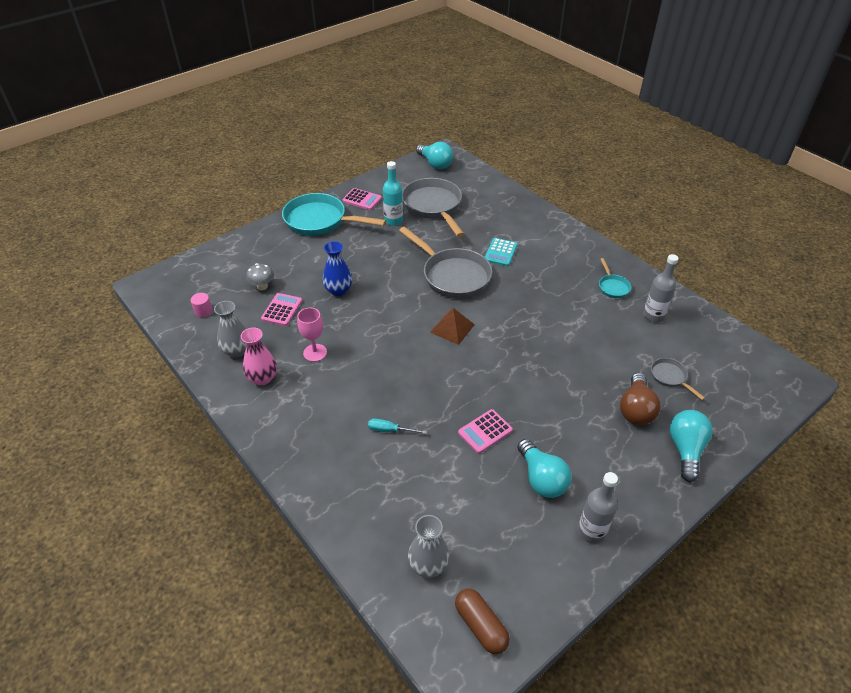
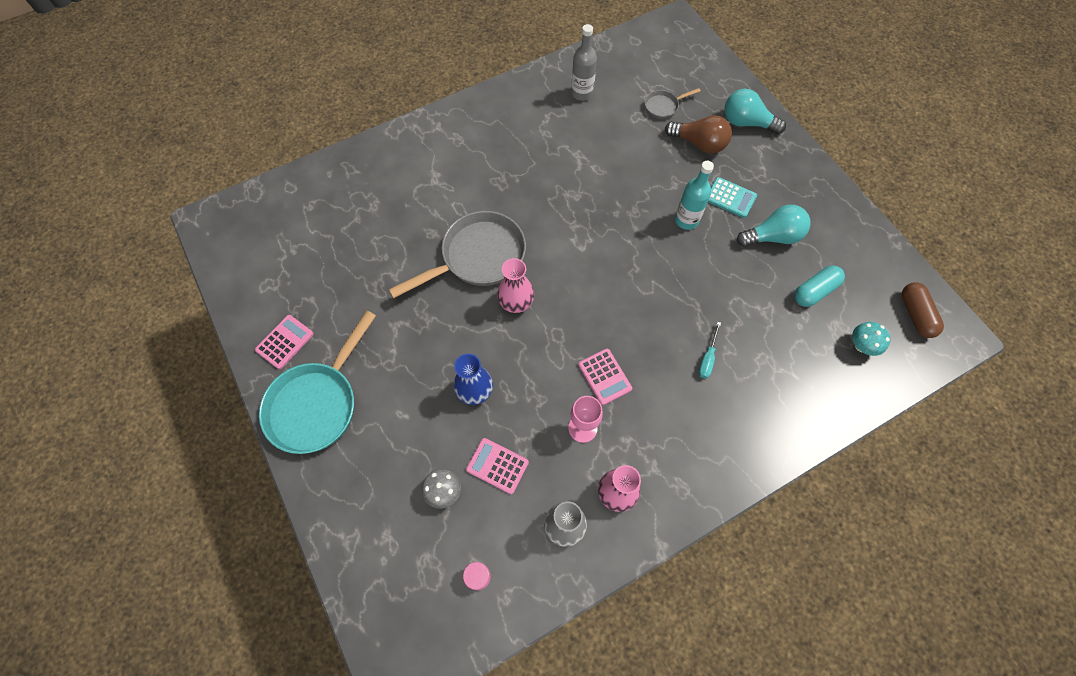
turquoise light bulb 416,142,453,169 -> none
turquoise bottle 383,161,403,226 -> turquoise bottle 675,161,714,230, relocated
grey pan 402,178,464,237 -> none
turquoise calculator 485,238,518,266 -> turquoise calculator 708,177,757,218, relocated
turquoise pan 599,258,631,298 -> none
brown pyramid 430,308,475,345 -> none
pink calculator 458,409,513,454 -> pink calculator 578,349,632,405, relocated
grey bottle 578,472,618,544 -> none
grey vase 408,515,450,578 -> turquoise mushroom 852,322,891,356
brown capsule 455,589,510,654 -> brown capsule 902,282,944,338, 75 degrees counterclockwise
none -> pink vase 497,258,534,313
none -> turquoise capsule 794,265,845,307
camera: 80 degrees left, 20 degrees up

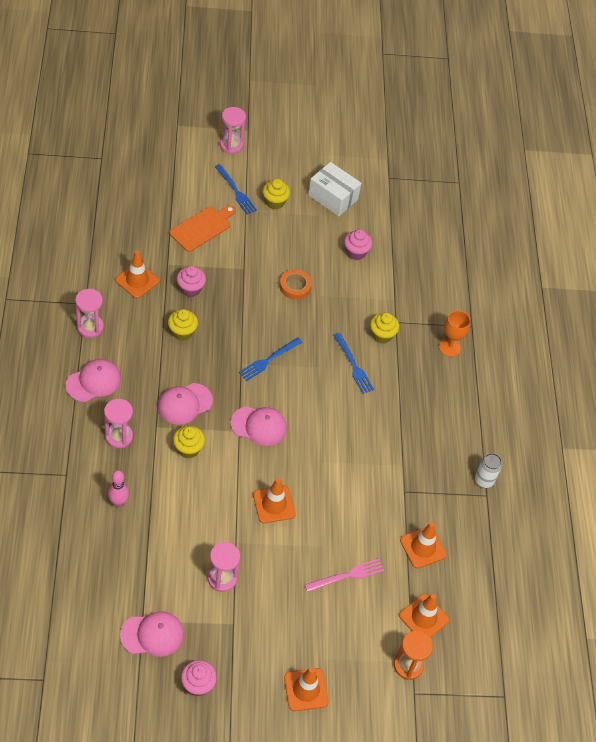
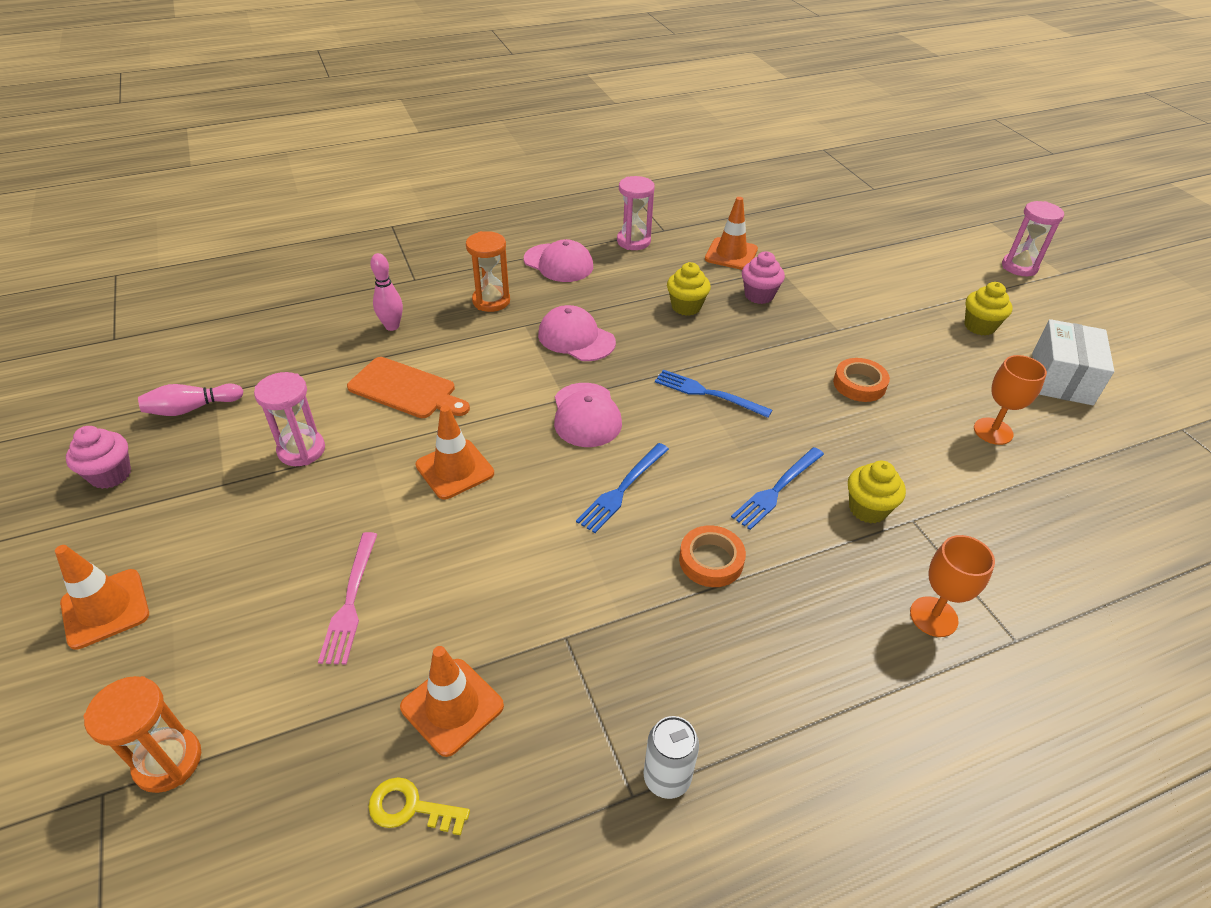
blue fork 215,164,257,214 -> blue fork 576,443,669,533, relocated
orange cutting board 169,205,236,252 -> orange cutting board 347,357,470,418, relocated
pink cupcake 344,229,372,260 -> orange goblet 974,355,1047,445
pink hourglass 104,399,133,448 -> orange hourglass 466,231,510,312
yellow cupcake 173,425,205,458 -> none
pink fork 305,559,384,592 -> pink fork 318,532,377,665, 45 degrees clockwise
orange traffic cone 399,594,449,638 -> none
pink cap 120,611,184,657 -> pink bowling pin 138,384,243,416
none -> orange tape 679,525,746,587
none -> yellow key 368,777,470,835
camera: 75 degrees right, 10 degrees down

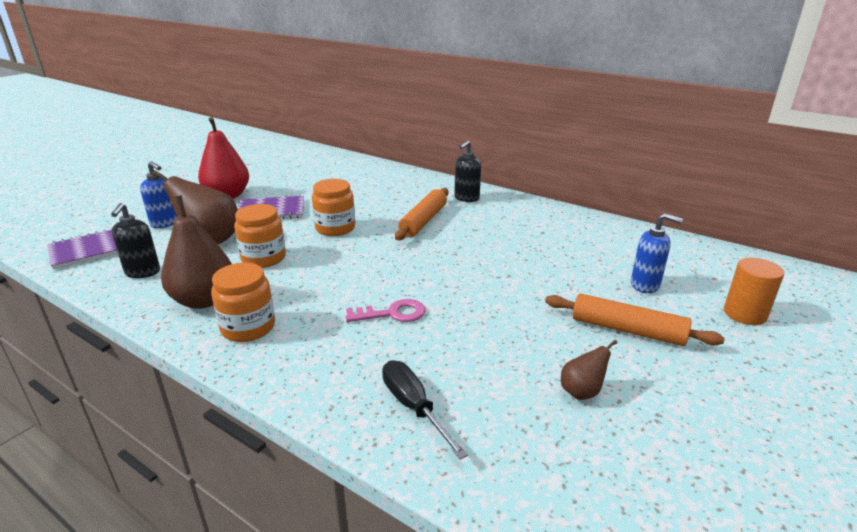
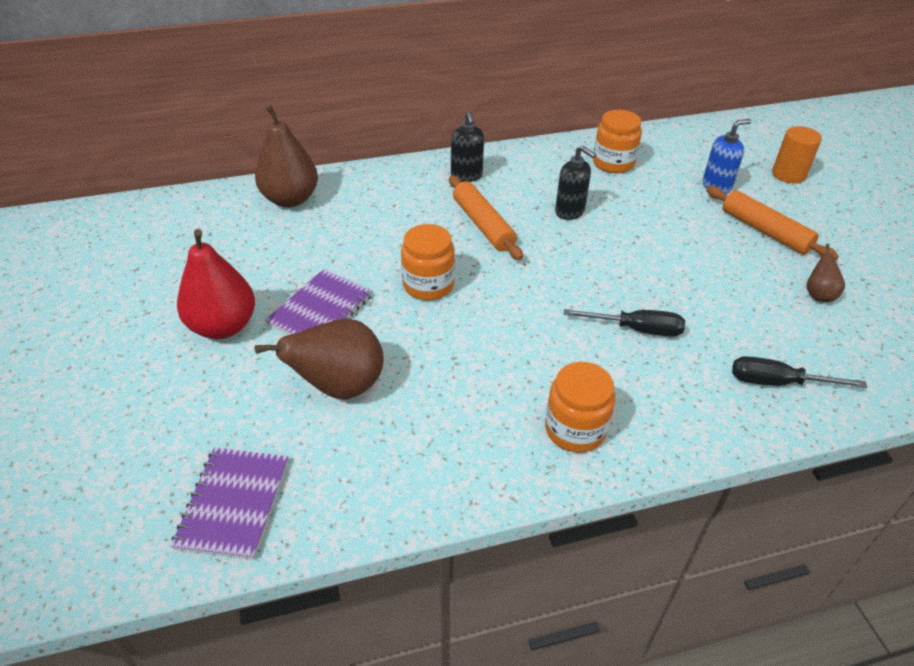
blue soap dispenser 140,161,177,228 -> none
brown pear 161,195,232,309 -> brown pear 255,105,318,207, relocated
black soap dispenser 111,203,160,278 -> black soap dispenser 555,145,596,220, relocated
orange jar 234,204,286,268 -> orange jar 593,110,642,173, relocated
orange rolling pin 545,294,725,346 -> orange rolling pin 706,186,839,261, 75 degrees clockwise
pink key 346,299,425,322 -> black screwdriver 564,309,685,337
camera: 50 degrees left, 15 degrees up

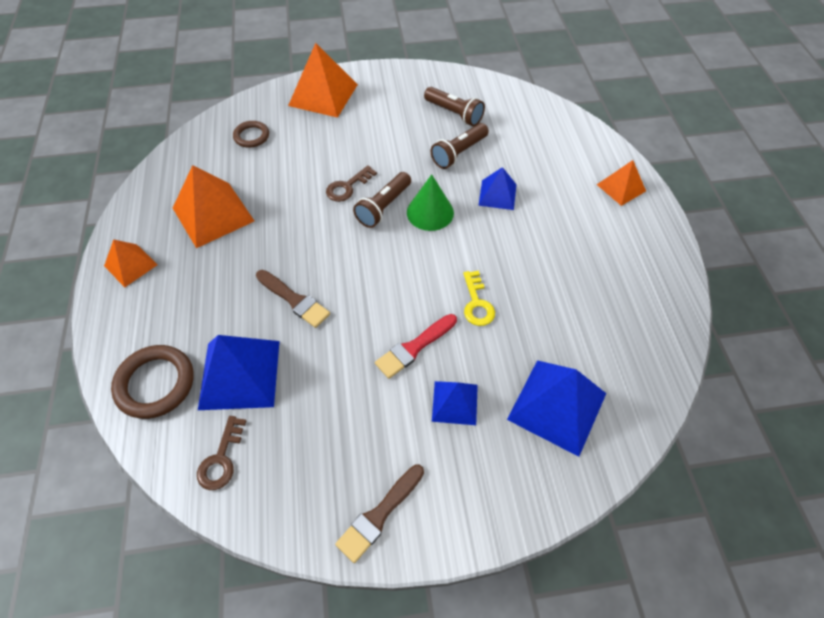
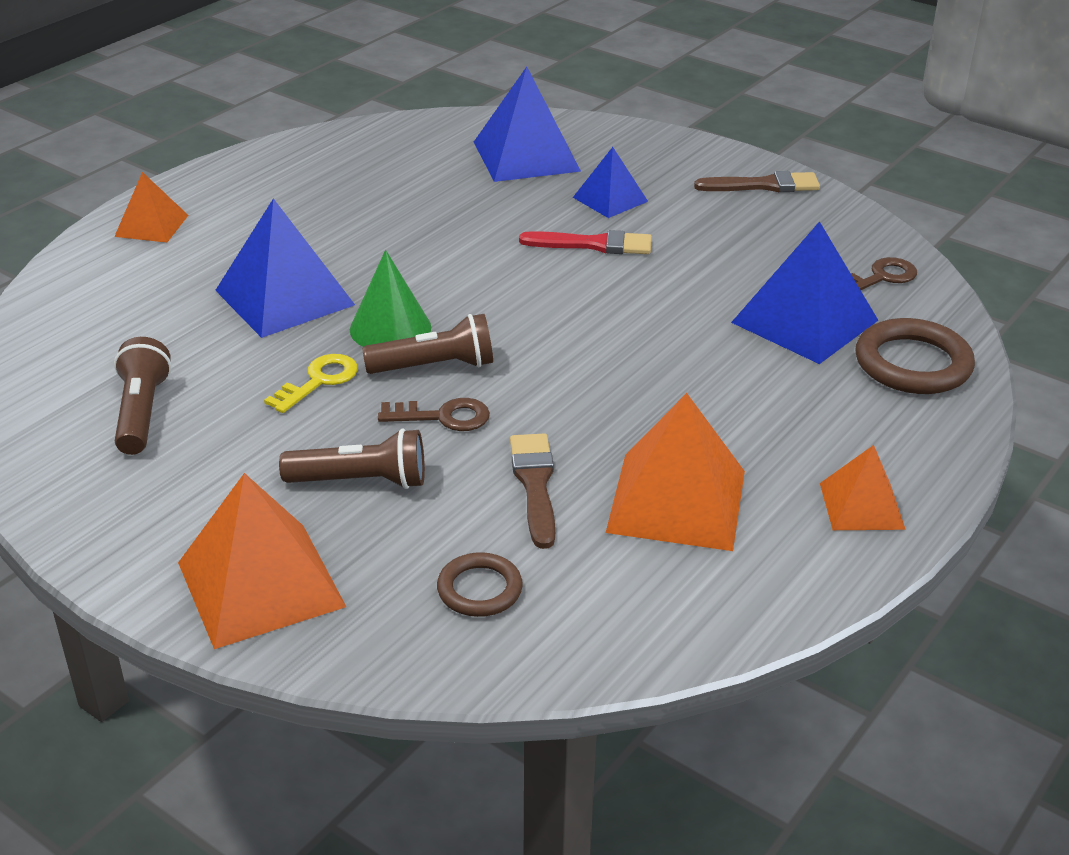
brown flashlight 431,123,489,169 -> brown flashlight 279,428,425,489, relocated
blue pyramid 478,167,517,210 -> blue pyramid 215,198,355,338, x1.73
brown brush 256,270,330,328 -> brown brush 510,433,555,549, relocated
yellow key 463,271,495,326 -> yellow key 264,354,358,413, relocated
camera: 135 degrees left, 20 degrees down

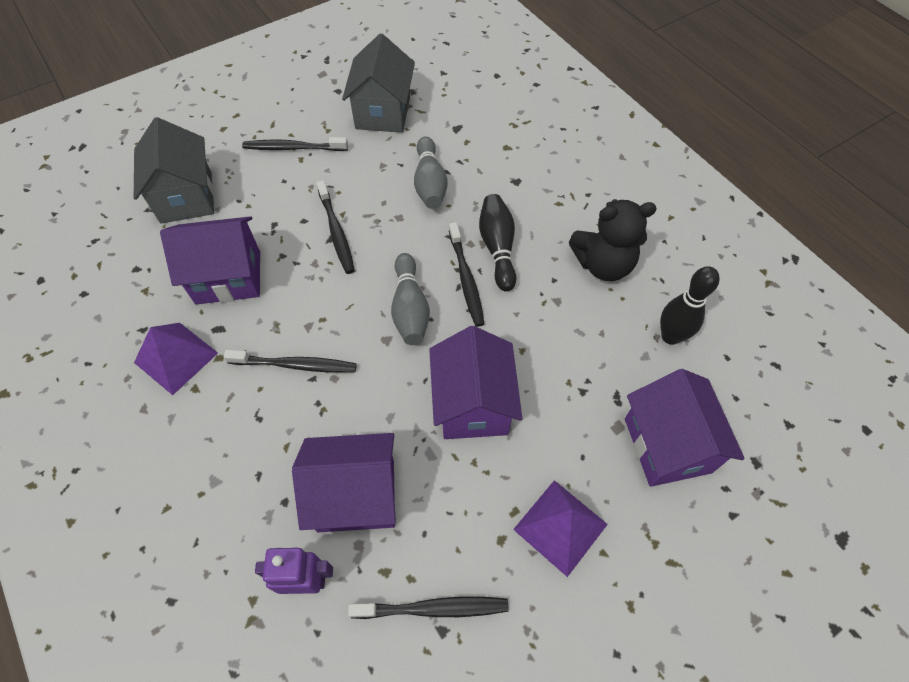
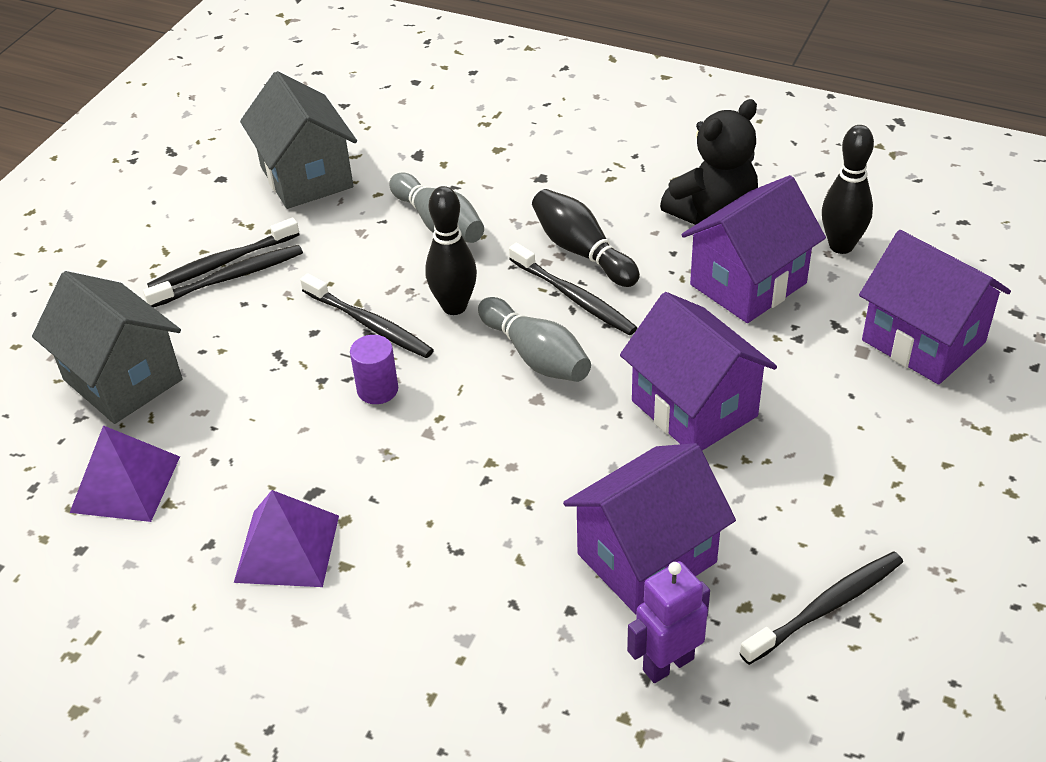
purple house 160,216,260,305 -> purple house 681,175,826,323, relocated
black toothbrush 224,350,357,373 -> black toothbrush 143,245,303,308, relocated
purple pyramid 513,480,608,577 -> purple pyramid 69,425,180,522, relocated
none -> black bowling pin 425,186,477,315
none -> purple cylinder 350,335,398,404
camera: 30 degrees left, 15 degrees down

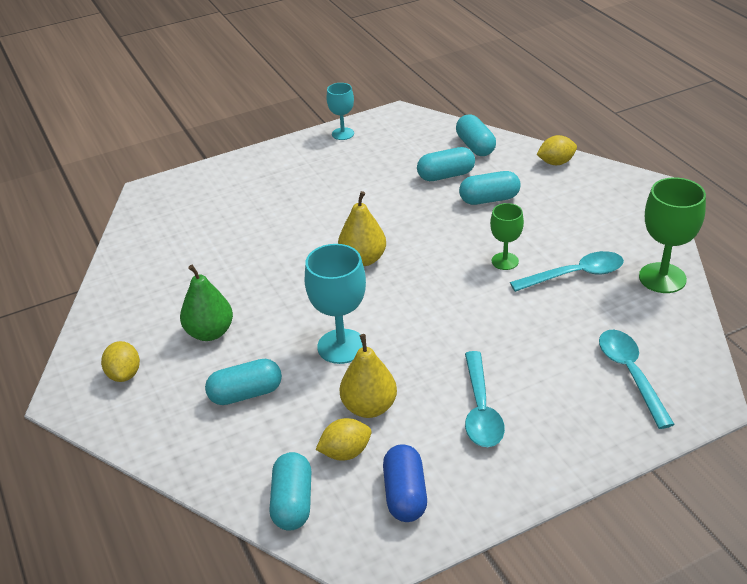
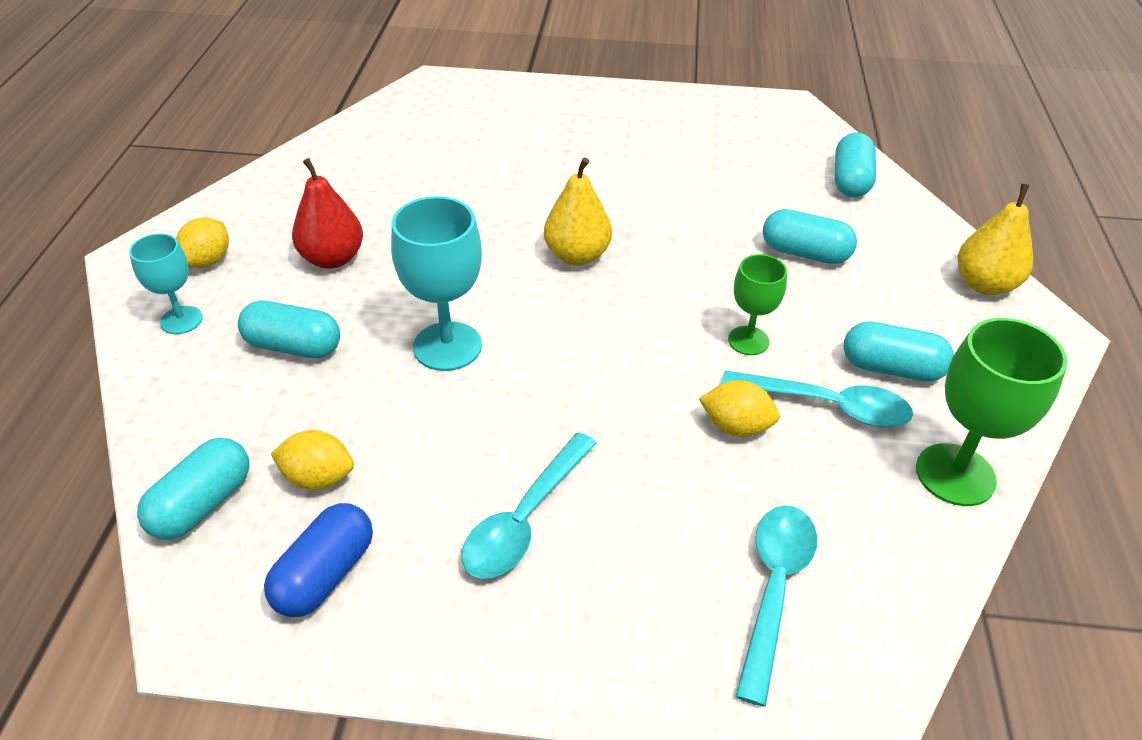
turquoise goblet 327,83,354,140 -> turquoise goblet 129,233,203,334, relocated
yellow lemon 536,135,577,165 -> yellow lemon 699,380,780,437, relocated
turquoise capsule 417,147,475,181 -> turquoise capsule 843,321,954,382, relocated
green pear 180,265,233,341 -> red pear 292,158,363,269
yellow pear 340,334,397,418 -> yellow pear 958,184,1033,295, relocated
camera: 30 degrees right, 5 degrees up

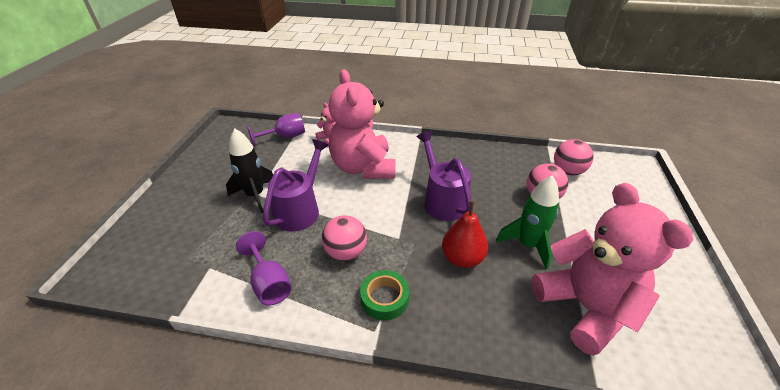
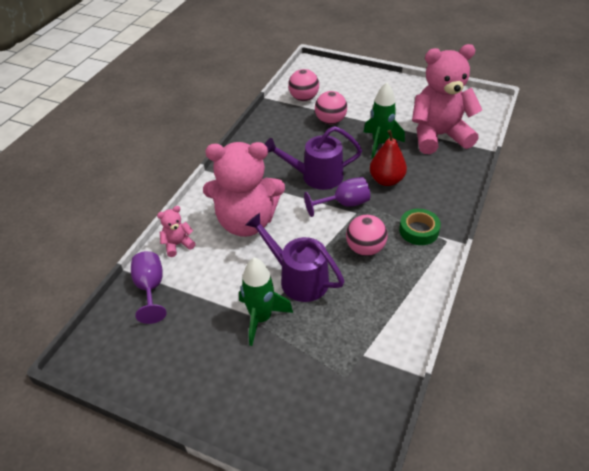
black rocket 226,129,273,213 -> green rocket 239,257,293,346
purple goblet 236,231,292,305 -> purple goblet 304,177,370,217, relocated
camera: 75 degrees left, 5 degrees up

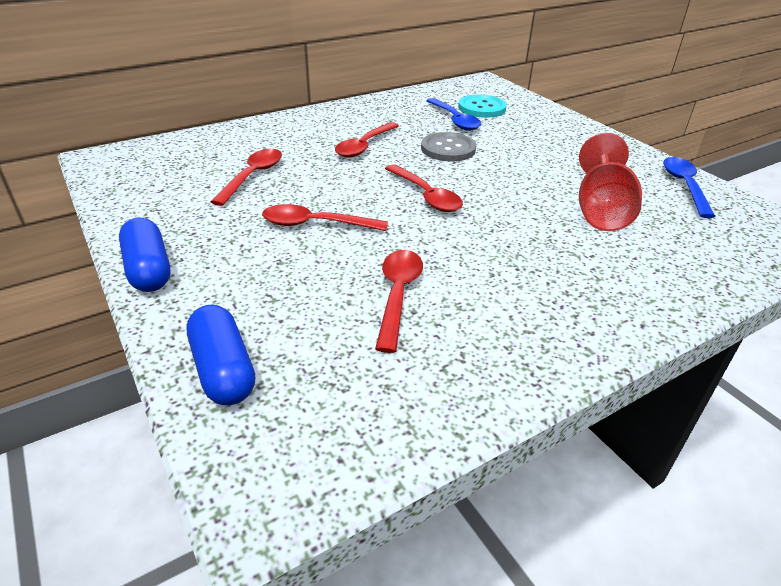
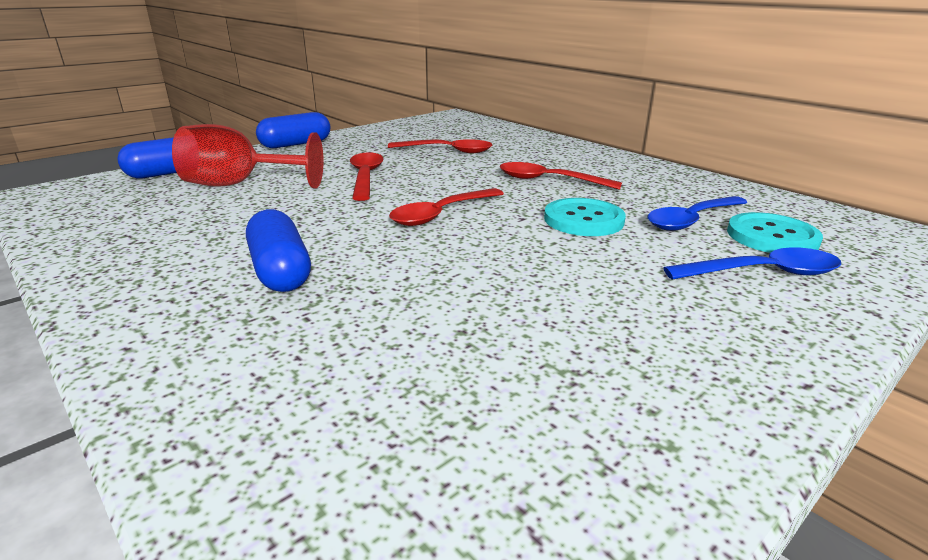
grey button 421,132,476,161 -> turquoise button 544,198,626,236
red goblet 579,133,642,231 -> red goblet 172,124,324,189, relocated
blue spoon 663,157,716,218 -> blue spoon 664,247,841,280, relocated
red spoon 375,250,423,353 -> none
none -> blue capsule 246,209,311,292
camera: 80 degrees right, 10 degrees down

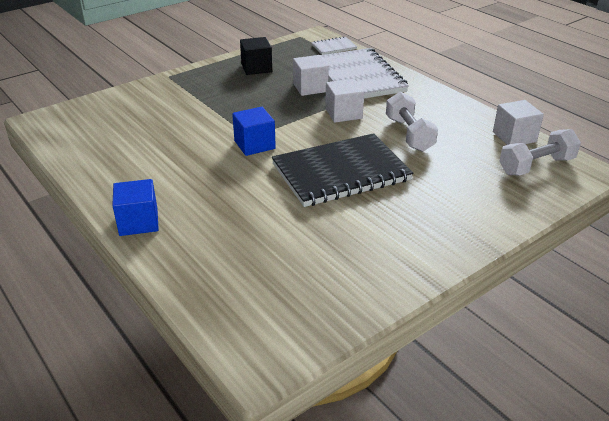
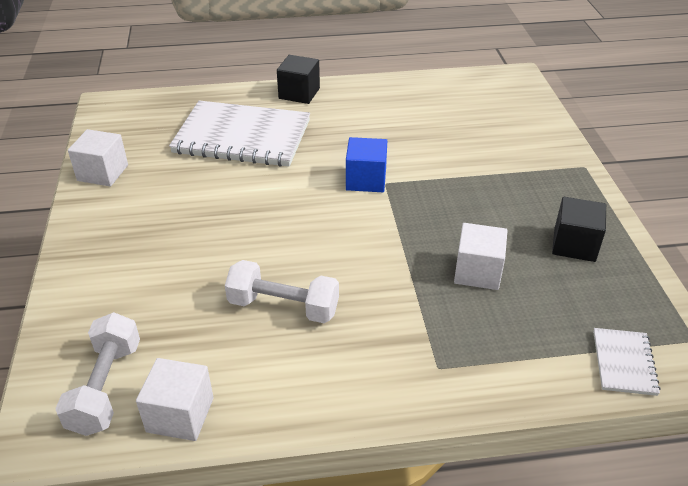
white notebook 320,48,409,99 -> white notebook 169,101,310,167, relocated
white cube 325,79,364,123 -> white cube 68,129,128,186, relocated
black notebook 272,133,413,207 -> none
blue cube 112,179,159,236 -> black cube 277,55,320,104
camera: 120 degrees right, 5 degrees up

